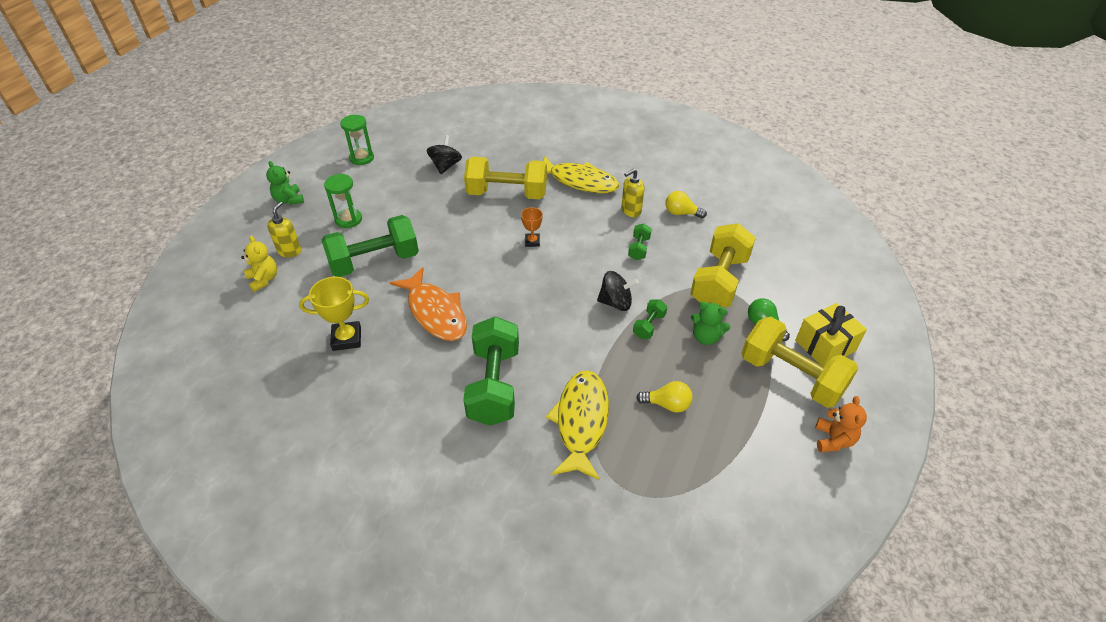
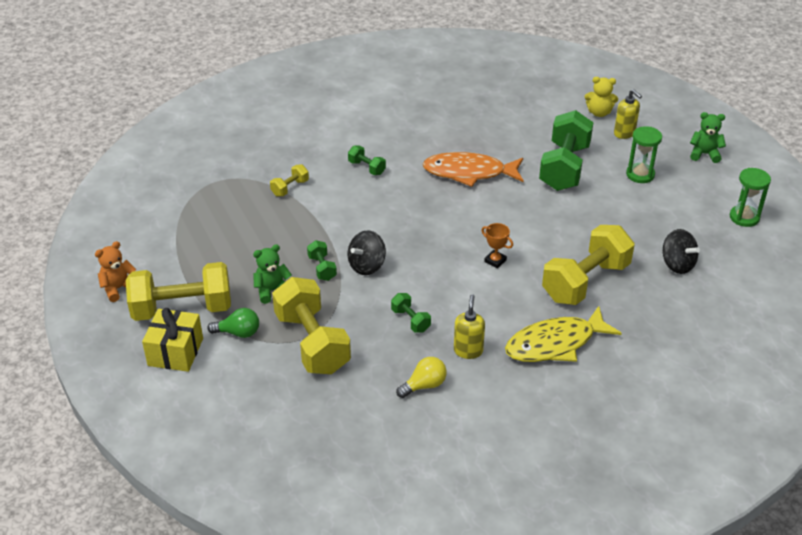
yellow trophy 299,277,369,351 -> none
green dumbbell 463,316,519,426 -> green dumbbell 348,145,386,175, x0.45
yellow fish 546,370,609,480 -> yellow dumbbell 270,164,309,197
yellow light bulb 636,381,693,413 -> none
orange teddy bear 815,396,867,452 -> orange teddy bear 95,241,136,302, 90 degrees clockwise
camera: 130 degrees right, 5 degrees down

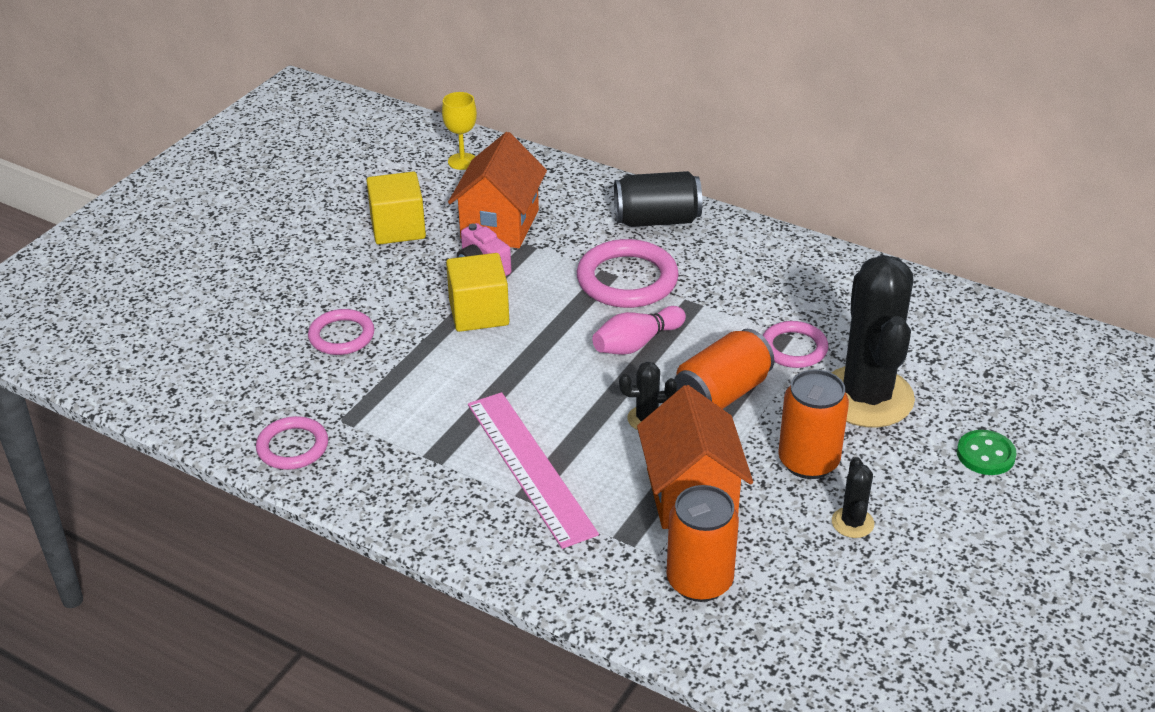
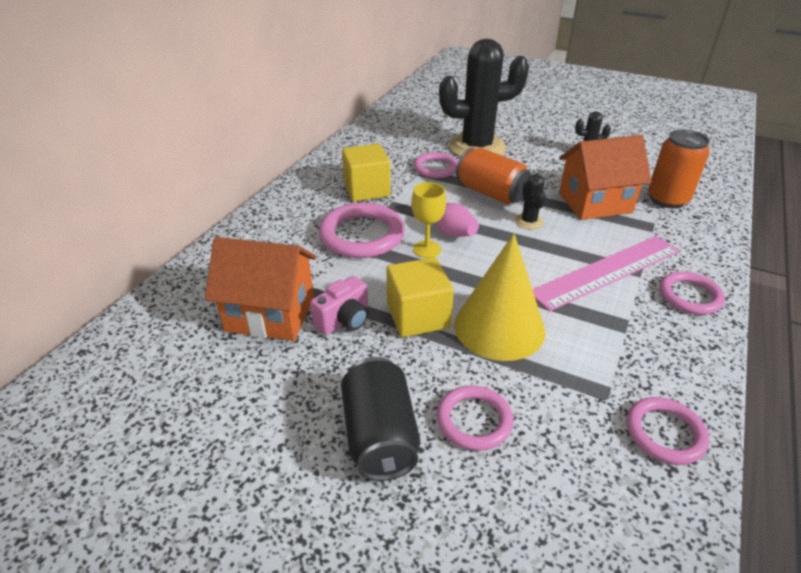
yellow goblet 442,92,477,170 -> yellow goblet 412,182,446,258, relocated
black can 614,171,702,227 -> black can 341,357,420,481, relocated
yellow cube 366,172,426,245 -> yellow cube 342,144,391,202, relocated
orange can 778,369,849,479 -> none
green button 957,430,1017,475 -> none
none -> yellow cone 454,234,545,361
none -> pink ring 659,271,725,315
camera: 95 degrees left, 0 degrees up

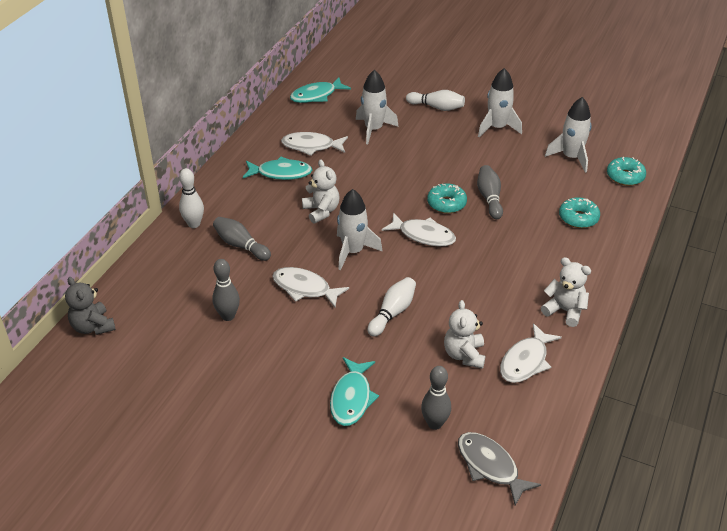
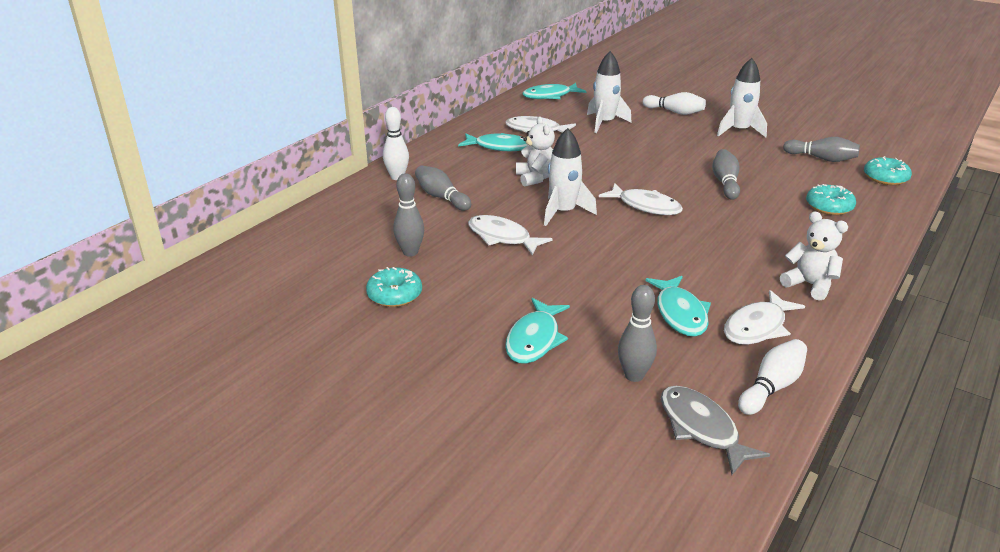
white rocket 545,97,592,173 -> grey bowling pin 783,137,860,162
turquoise donut 427,183,467,213 -> turquoise donut 366,267,422,307, relocated
grey teddy bear 65,277,116,335 -> none
white bowling pin 367,277,416,337 -> white bowling pin 738,339,807,415, relocated
white teddy bear 444,300,486,369 -> turquoise fish 645,276,711,337
camera: 10 degrees right, 10 degrees down

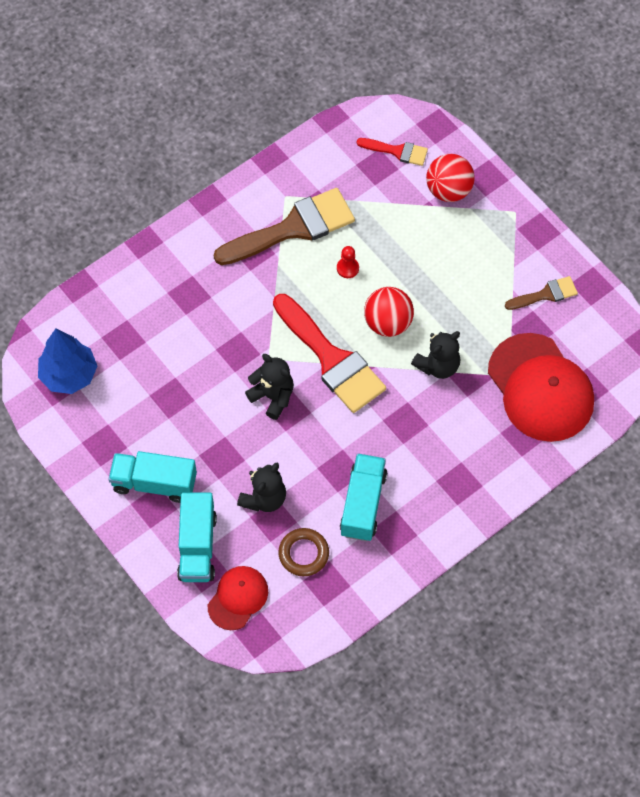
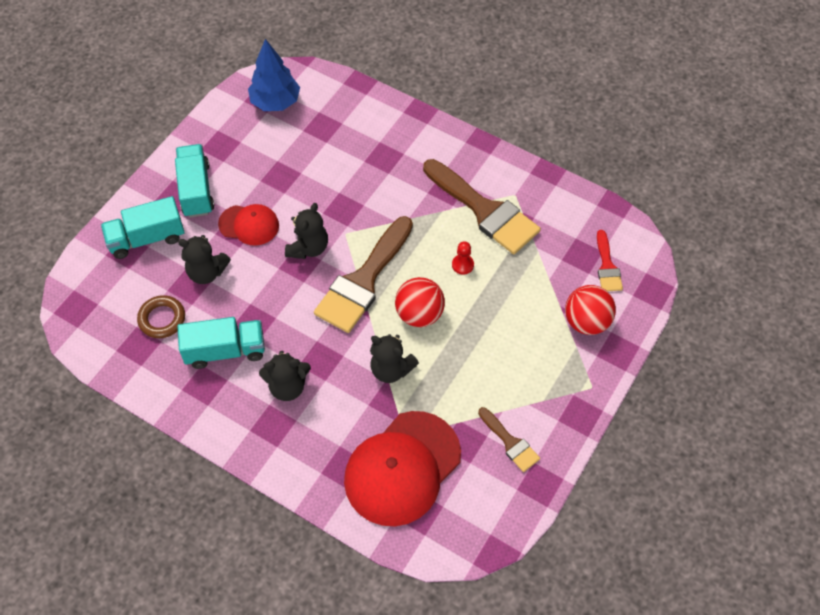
red brush 273,294,386,413 -> brown brush 314,216,413,333
red cap 208,566,268,630 -> red cap 218,204,279,246, relocated
none -> black teddy bear 259,351,311,401
camera: 70 degrees right, 5 degrees down

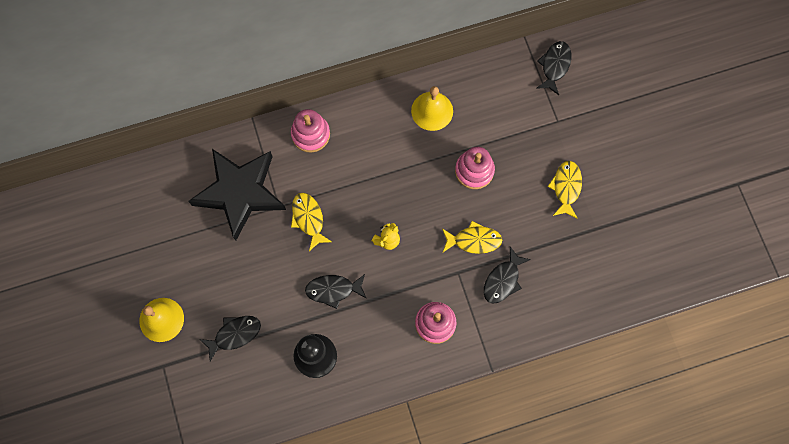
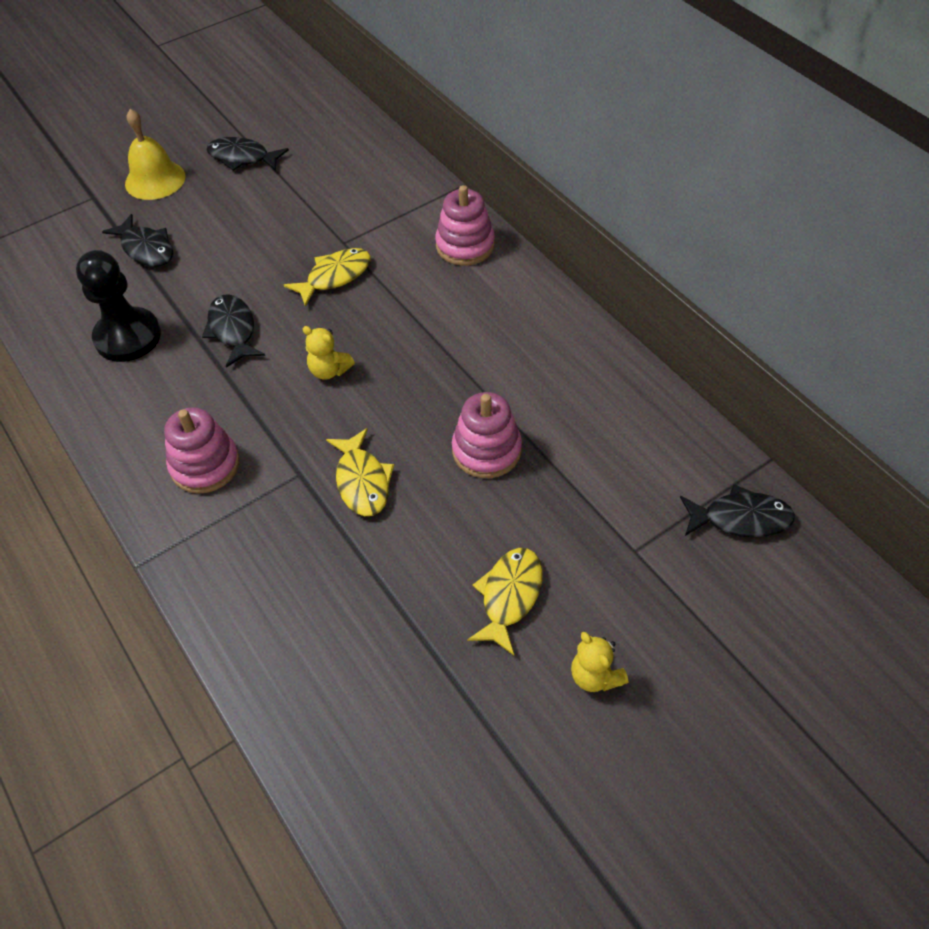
yellow bell 411,86,453,131 -> none
black star 189,149,286,241 -> none
yellow fish 547,161,582,219 -> yellow fish 467,548,542,655, 60 degrees counterclockwise
black fish 484,247,531,304 -> black fish 206,137,289,171, relocated
none -> yellow teddy bear 571,632,628,692
camera: 75 degrees right, 20 degrees down

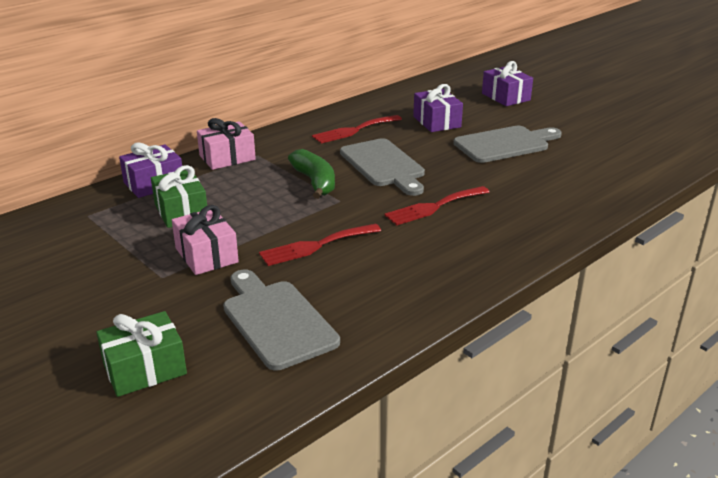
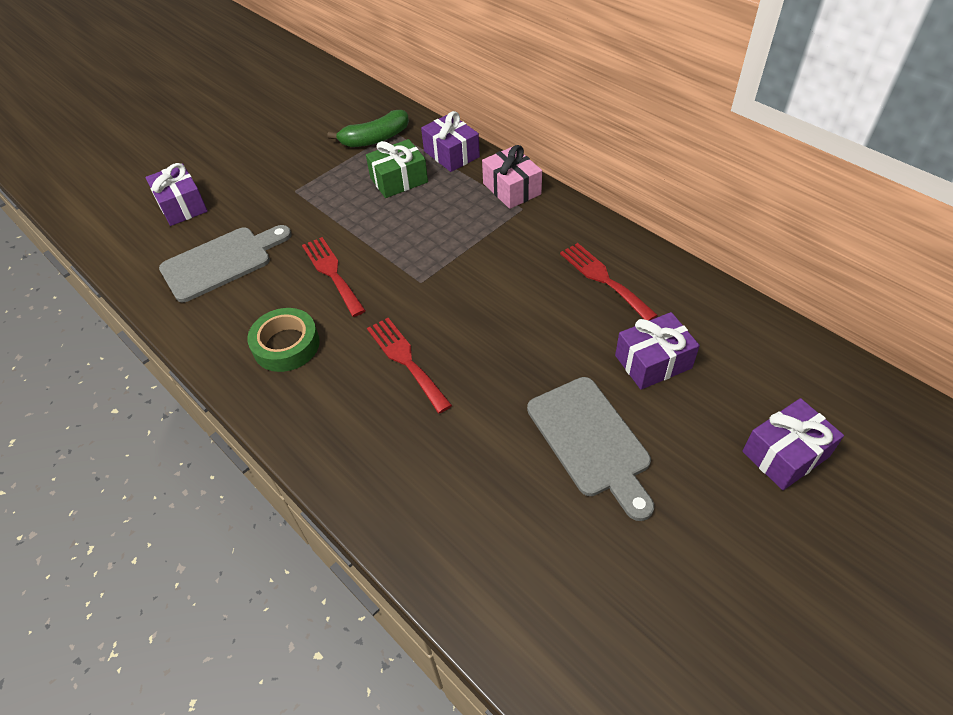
grey cutting board 340,138,425,196 -> none
green banana 288,149,335,199 -> green banana 328,110,409,147, relocated
pink gift 172,205,239,275 -> none
green gift 96,311,187,397 -> purple gift 145,163,208,226
none -> green tape 247,308,320,372
camera: 90 degrees right, 20 degrees up

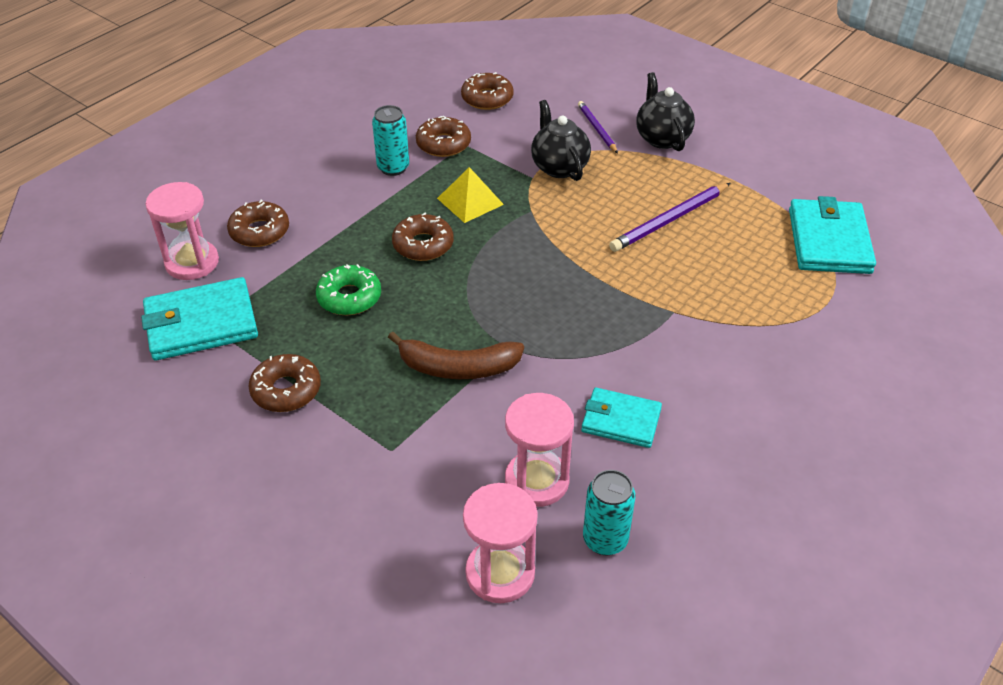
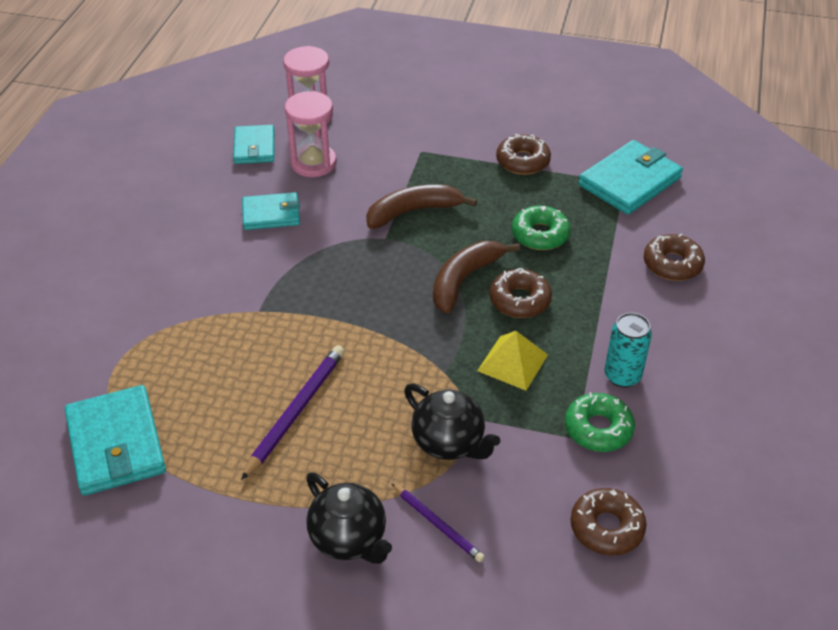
brown donut 416,116,471,157 -> green donut 565,392,635,452
pink hourglass 145,182,219,280 -> none
turquoise can 583,470,636,555 -> turquoise wallet 233,125,274,164
none -> brown banana 433,241,520,314
camera: 155 degrees right, 0 degrees up

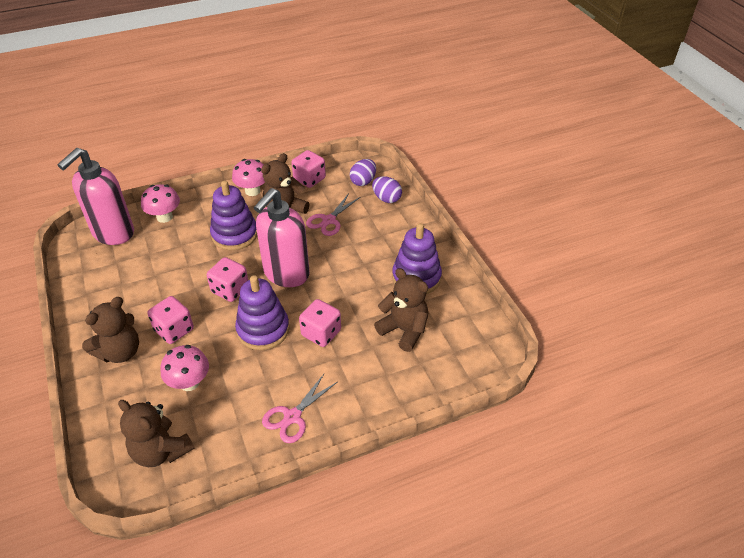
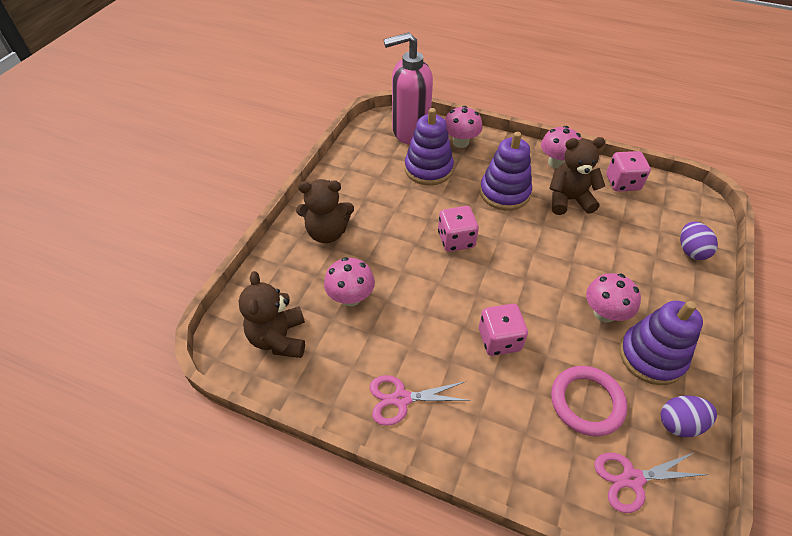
purple egg 350,159,376,186 -> purple egg 661,395,717,437, relocated
pink soap dispenser 254,188,310,287 -> none
pink scissors 306,193,360,236 -> pink scissors 594,452,709,513, relocated
brown teddy bear 374,268,428,352 -> pink ring 551,366,627,436
purple stacking toy 235,275,289,350 -> purple stacking toy 405,108,454,185, relocated
pink dice 147,296,194,344 -> none
none -> pink mushroom 586,273,641,323
camera: 45 degrees right, 5 degrees up

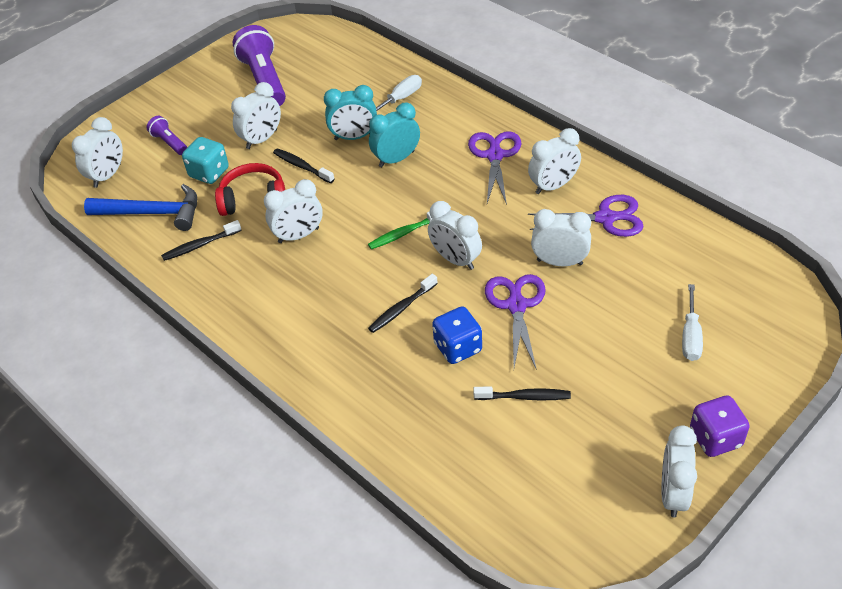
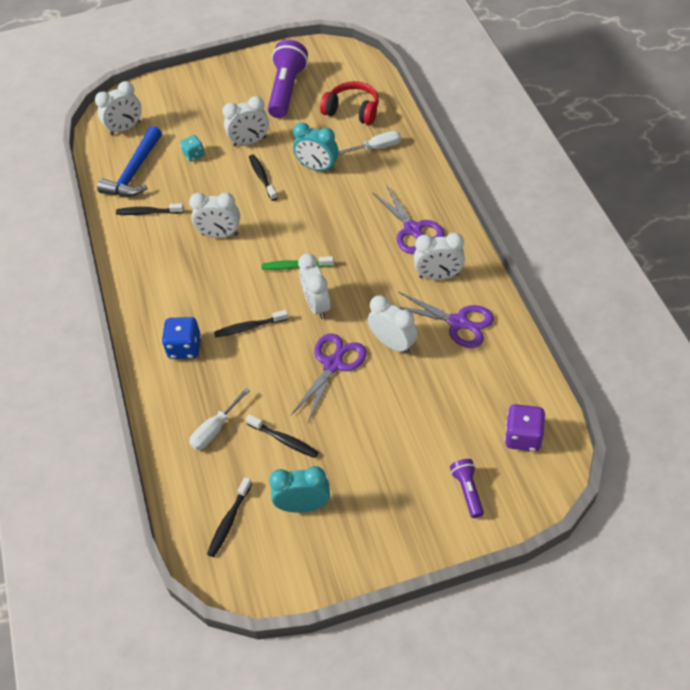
turquoise clock 369,103,420,167 -> turquoise clock 269,466,330,513, relocated
purple flashlight 147,116,187,155 -> purple flashlight 450,459,484,518, relocated
purple scissors 468,131,522,205 -> purple scissors 372,186,445,254, 120 degrees clockwise
turquoise dice 182,137,229,184 -> turquoise dice 180,135,205,162, x0.65
red headphones 215,163,285,216 -> red headphones 320,81,379,125, relocated
blue hammer 84,184,197,231 -> blue hammer 97,126,162,197, 75 degrees clockwise
white screwdriver 682,284,703,361 -> white screwdriver 189,388,250,450, relocated
blue dice 432,307,482,364 -> blue dice 162,317,201,359, relocated
purple dice 690,396,750,457 -> purple dice 505,404,546,451, relocated
white clock 661,425,697,518 -> none
none -> black toothbrush 207,477,252,557
camera: 30 degrees right, 5 degrees up

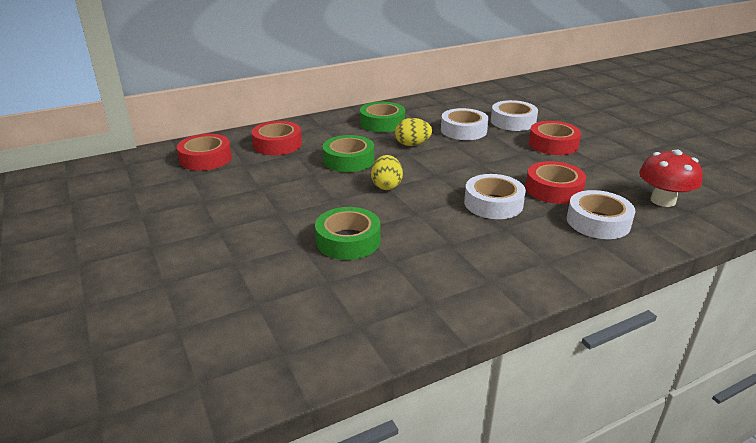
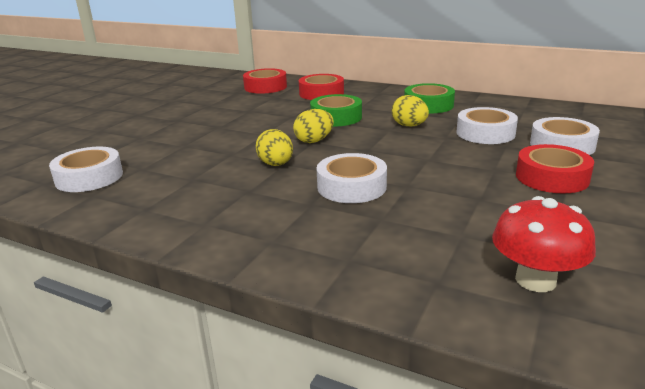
red tape 525,161,586,204 -> none
white tape 567,190,635,239 -> white tape 49,147,123,192, relocated
green tape 315,207,381,260 -> none
none -> yellow egg 256,129,293,166
camera: 55 degrees right, 5 degrees down

